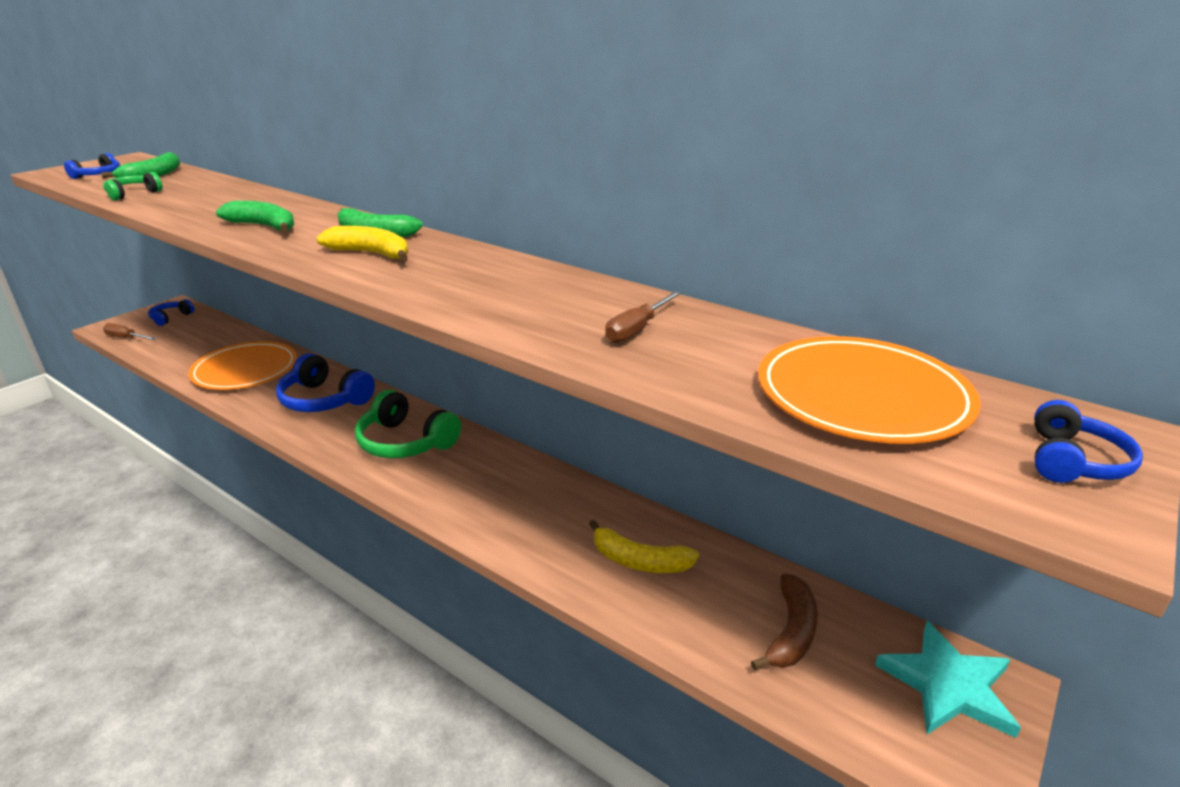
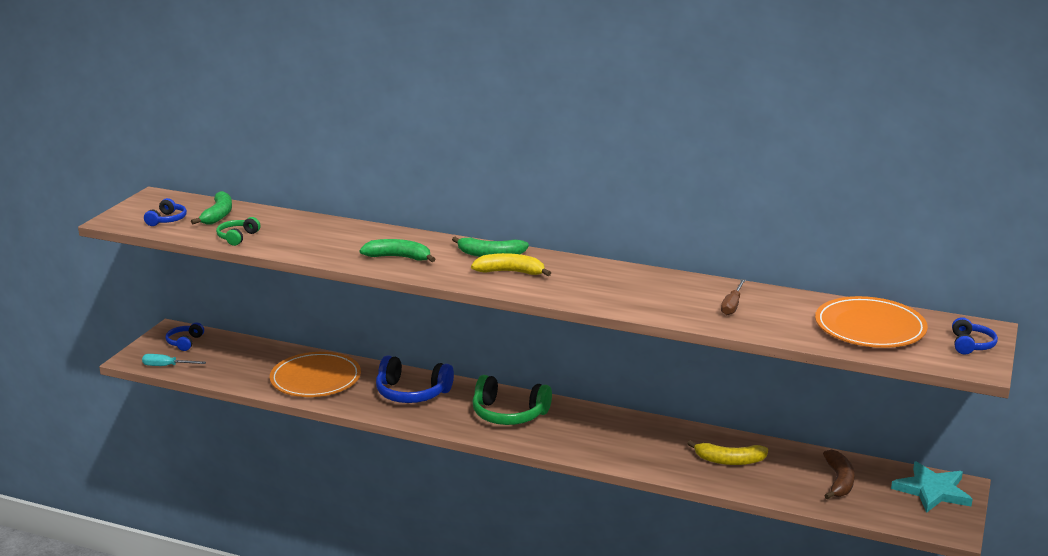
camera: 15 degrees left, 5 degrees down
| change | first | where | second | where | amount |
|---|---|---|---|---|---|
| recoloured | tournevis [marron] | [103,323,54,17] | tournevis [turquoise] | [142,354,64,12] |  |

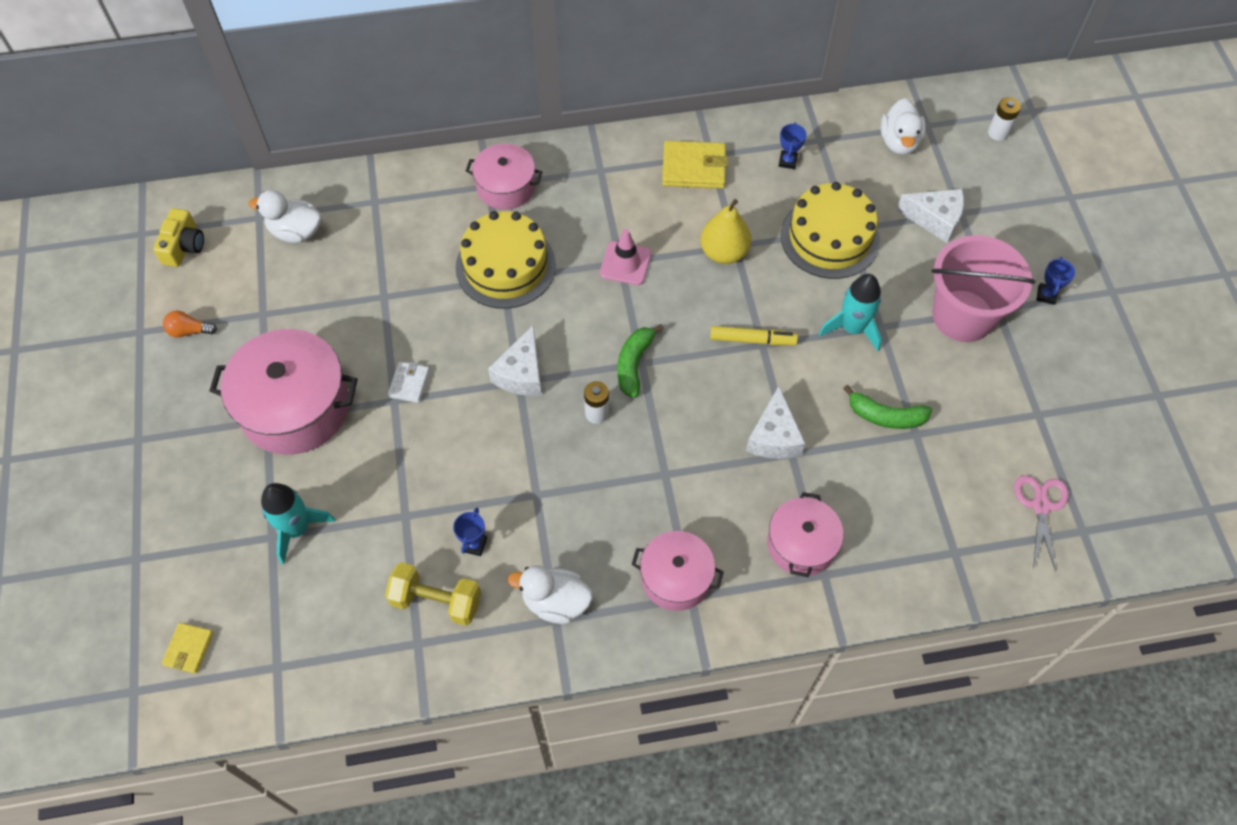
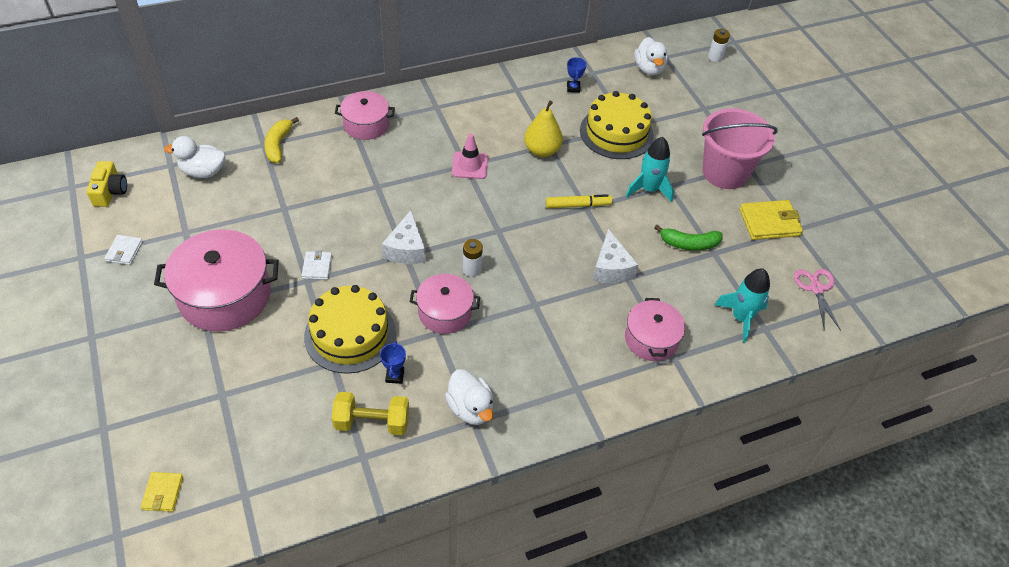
camera: 15 degrees left, 10 degrees down
| change | first | where | second | where | amount |
|---|---|---|---|---|---|
| moved | portefeuille [jaune] | [662,141,66,48] |  | [739,200,64,40] |  |
| removed | fromage [blanc] | [896,189,68,54] |  |  |  |
| moved | gâteau [jaune] | [455,211,101,98] |  | [304,285,92,89] |  |
| removed | trophée [bleu] | [1036,257,39,48] |  |  |  |
| replaced | ampoule [orange] | [163,311,54,27] | portefeuille [blanc] | [104,235,39,30] |  |
| removed | banane [vert] | [617,324,47,74] |  |  |  |
| moved | fusée [turquoise] | [261,483,75,81] |  | [715,268,55,75] |  |
| moved | marmite [rose] | [631,531,93,80] |  | [410,274,70,60] |  |
| turned | canard [blanc] | [508,565,85,59] |  | [445,369,48,56] | 120 degrees counterclockwise |
| added |  |  | banane [jaune] | [264,117,35,46] |  |

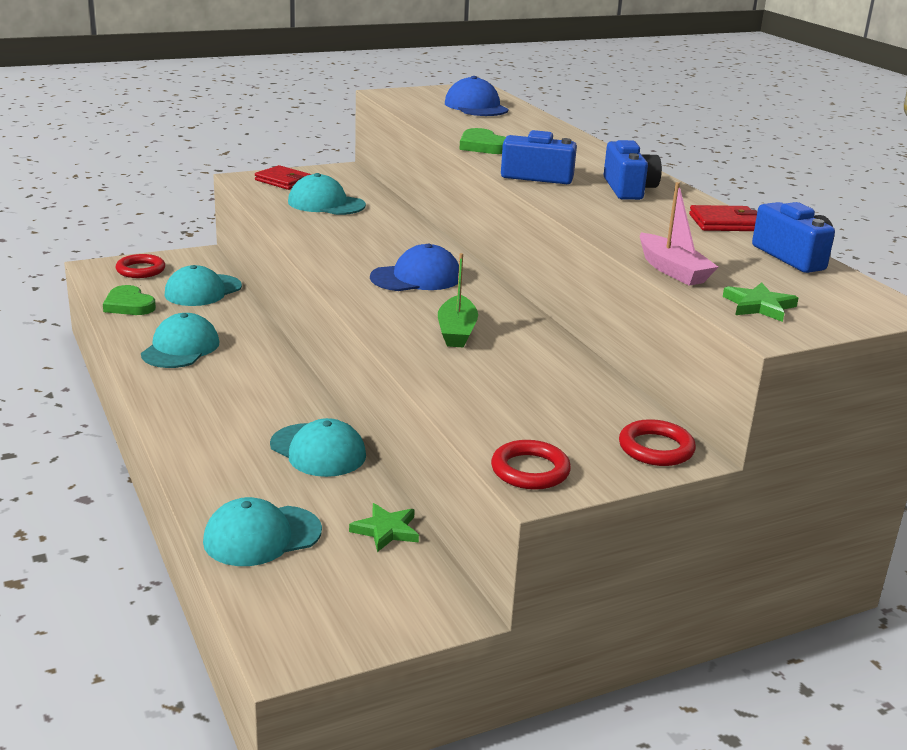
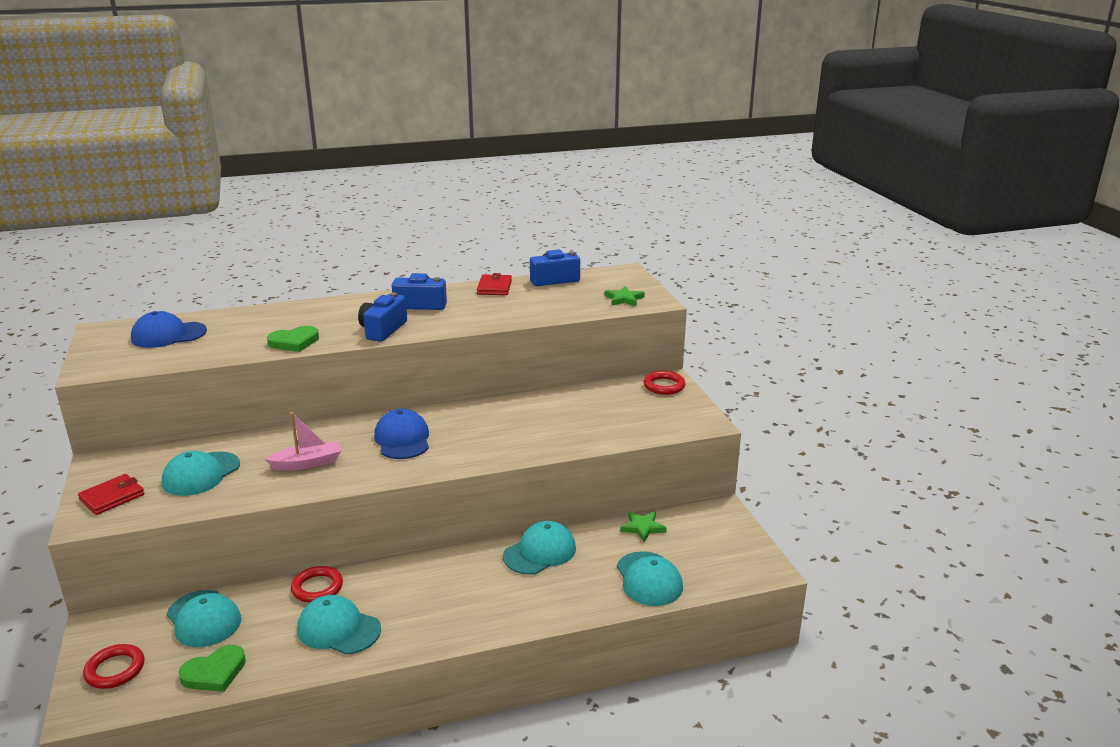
camera: 80 degrees left, 0 degrees up
| change | first | where | second | where | amount |
|---|---|---|---|---|---|
| moved | bateau [rose] | [640,182,78,104] |  | [265,412,76,59] |  |
| removed | bateau [vert] | [438,253,40,95] |  |  |  |
| moved | anneau [rouge] | [491,440,80,50] |  | [291,566,52,37] |  |

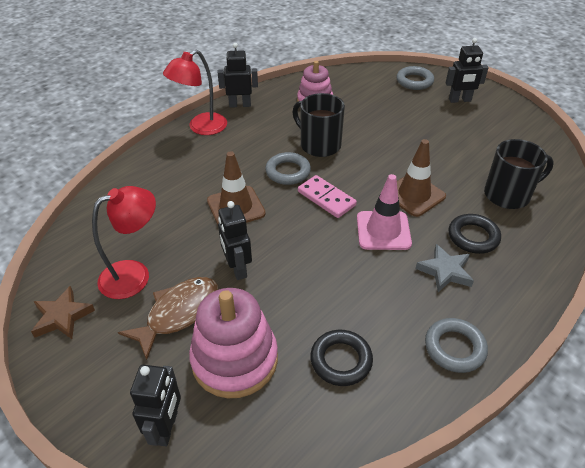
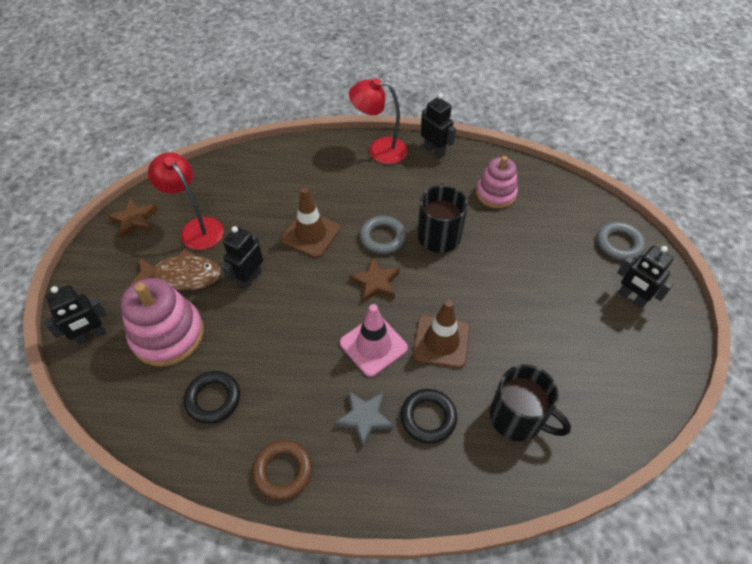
camera: 50 degrees right, 10 degrees up
| change | first | where | second | where | amount |
|---|---|---|---|---|---|
| replaced | domino [rose] | [298,175,59,43] | étoile [marron] | [349,258,51,45] |  |
| turned | lampe [rouge] | [92,186,64,113] |  | [148,152,76,98] | 150 degrees counterclockwise |
| recoloured | anneau [gris] | [425,318,63,55] | anneau [marron] | [252,440,60,60] |  |

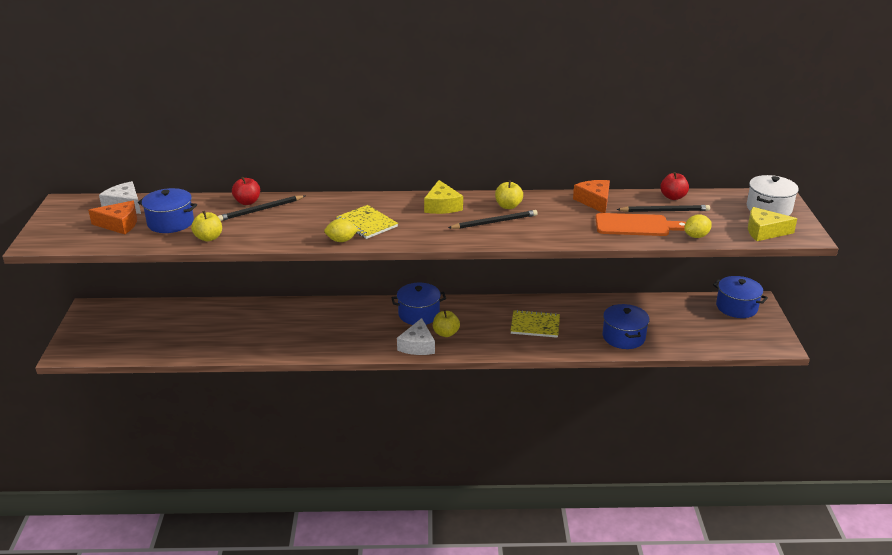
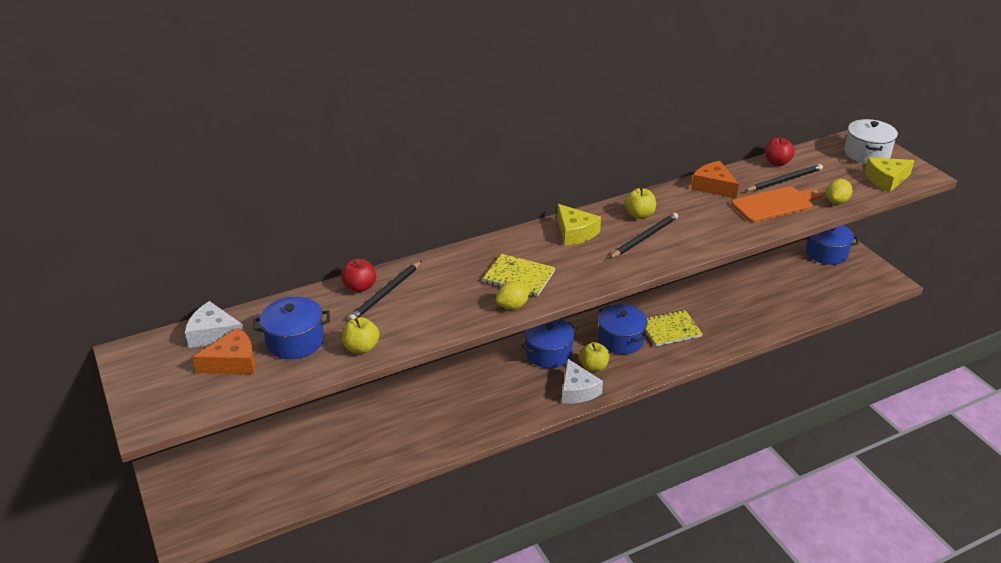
camera: 25 degrees left, 5 degrees up
| change | first | where | second | where | amount |
|---|---|---|---|---|---|
| moved | marmite [bleu] | [603,304,47,45] |  | [598,304,50,50] |  |

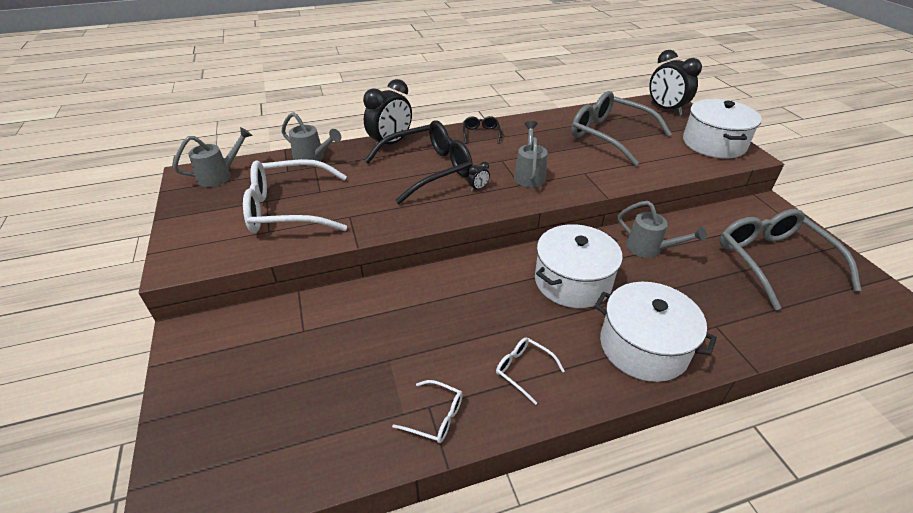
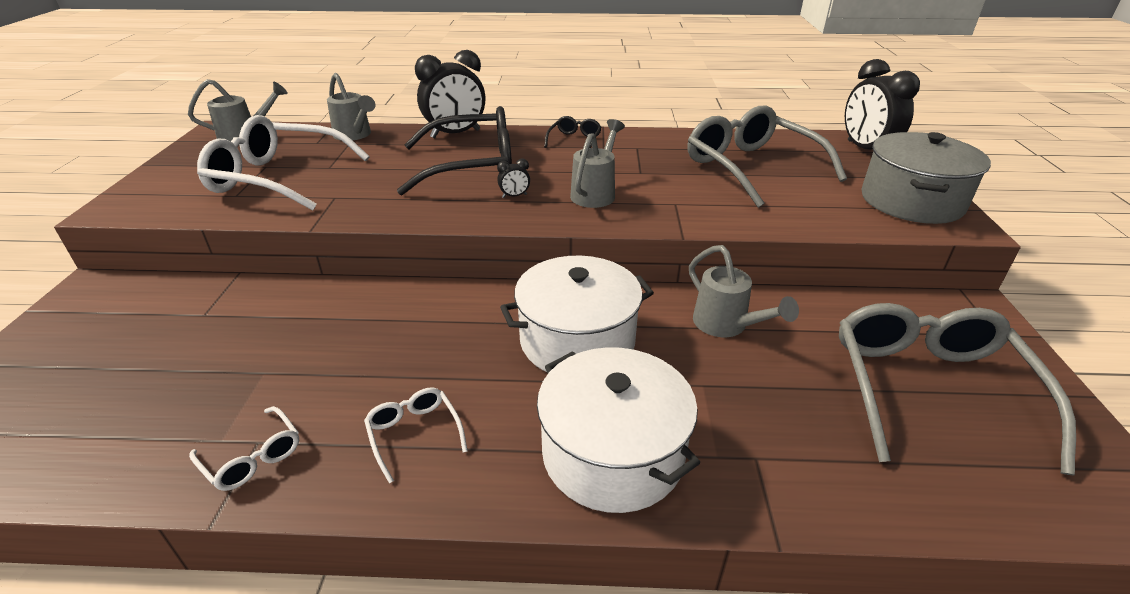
camera: 20 degrees right, 5 degrees down
| change | first | where | second | where | amount |
|---|---|---|---|---|---|
| recoloured | marmite [blanc] | [683,99,79,60] | marmite [gris] | [862,132,129,92] |  |

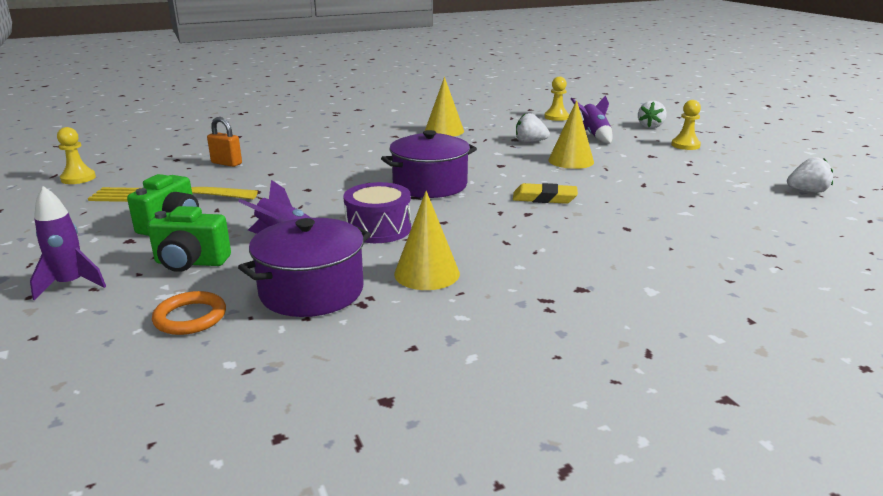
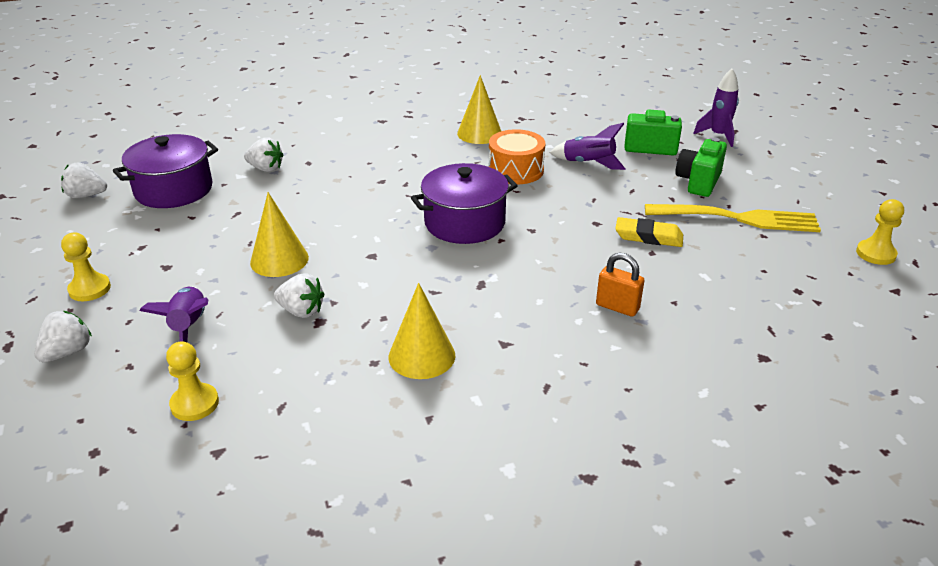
camera: 175 degrees left, 10 degrees up
| change | first | where | second | where | amount |
|---|---|---|---|---|---|
| moved | cadenas [orange] | [207,117,35,50] |  | [596,253,48,64] |  |
| recoloured | tambour [violet] | [343,182,68,61] | tambour [orange] | [489,129,56,55] |  |
| moved | gomme [jaune] | [513,183,65,21] |  | [615,217,68,30] |  |
| moved | marmite [violet] | [238,218,133,99] |  | [113,134,105,74] |  |
| removed | anneau [orange] | [152,291,74,44] |  |  |  |
| added |  |  | fraise [blanc] | [244,137,39,35] |  |

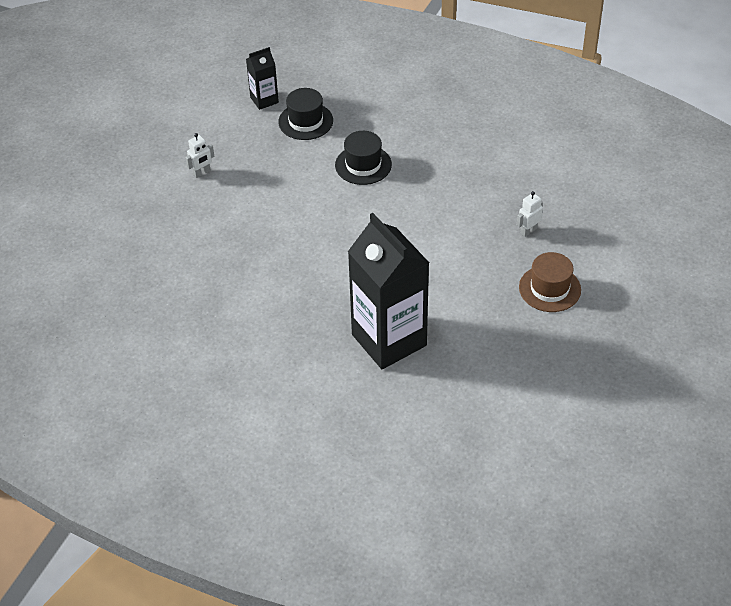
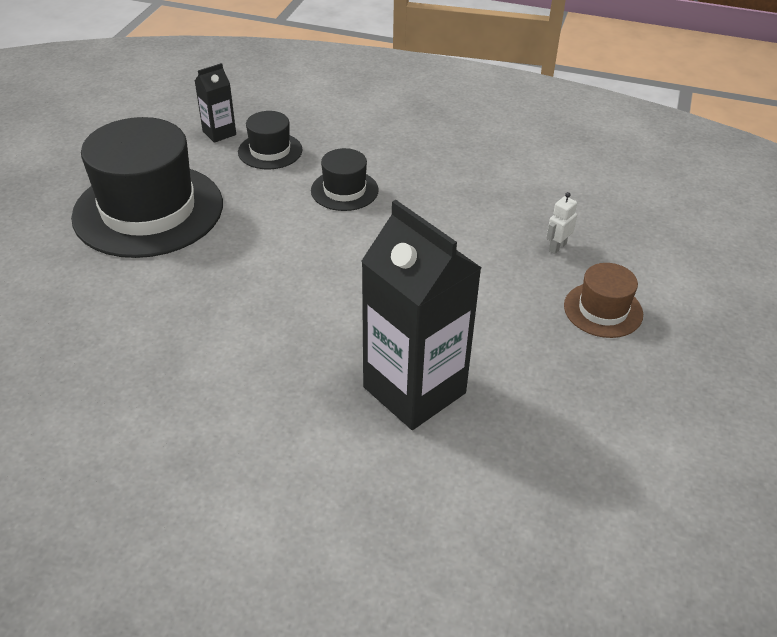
camera: 10 degrees left, 5 degrees down
| change | first | where | second | where | amount |
|---|---|---|---|---|---|
| replaced | robot [blanc] | [186,133,28,45] | chapeau [noir] | [71,117,152,141] |  |

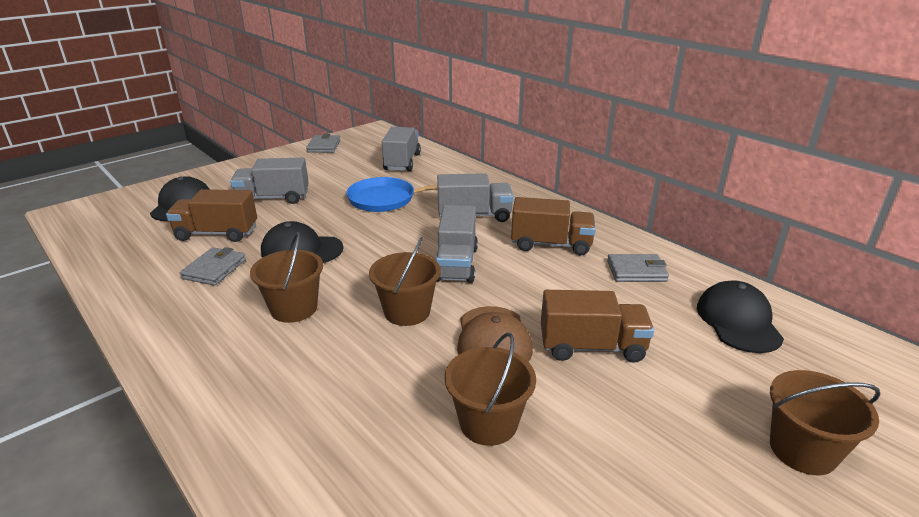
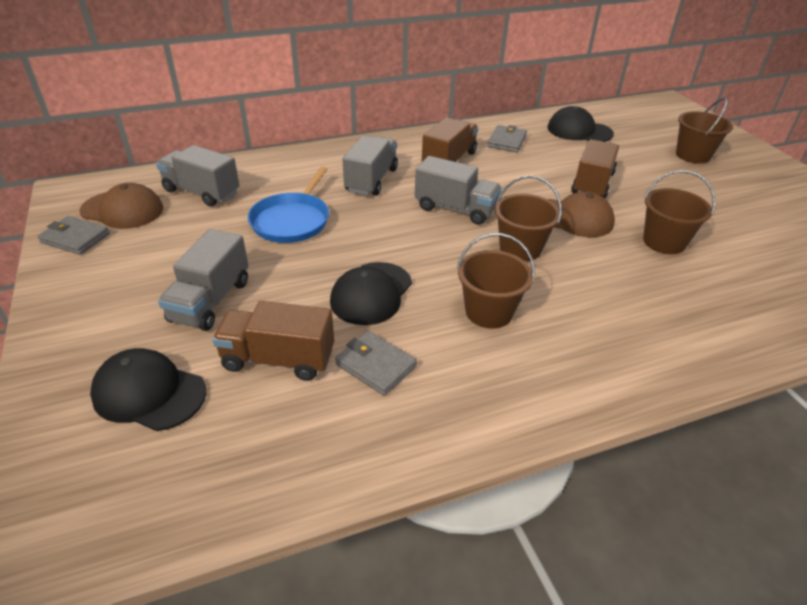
camera: 70 degrees left, 10 degrees up
| change | first | where | second | where | amount |
|---|---|---|---|---|---|
| turned | camion [marron] | [166,189,91,53] |  | [212,301,122,80] | 75 degrees clockwise |
| added |  |  | casquette [marron] | [80,183,83,46] |  |

